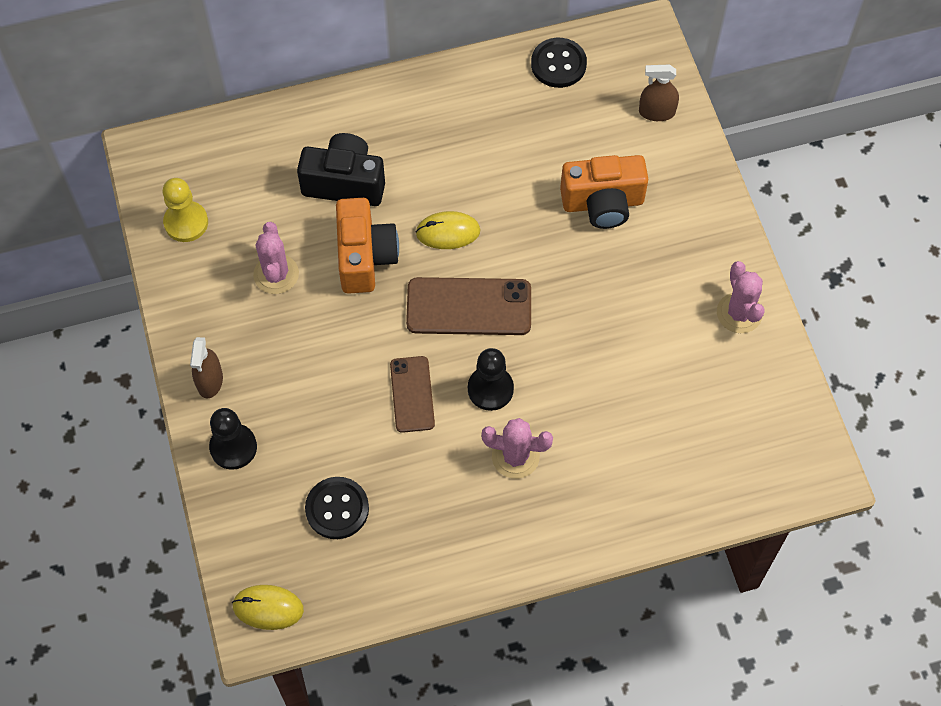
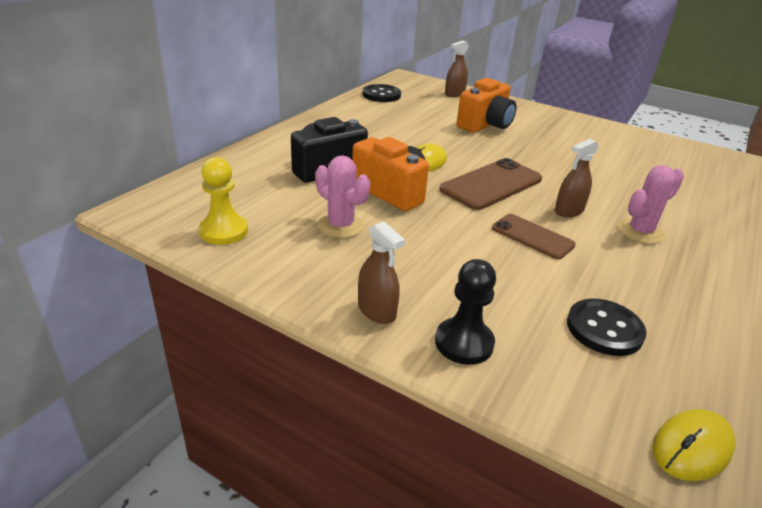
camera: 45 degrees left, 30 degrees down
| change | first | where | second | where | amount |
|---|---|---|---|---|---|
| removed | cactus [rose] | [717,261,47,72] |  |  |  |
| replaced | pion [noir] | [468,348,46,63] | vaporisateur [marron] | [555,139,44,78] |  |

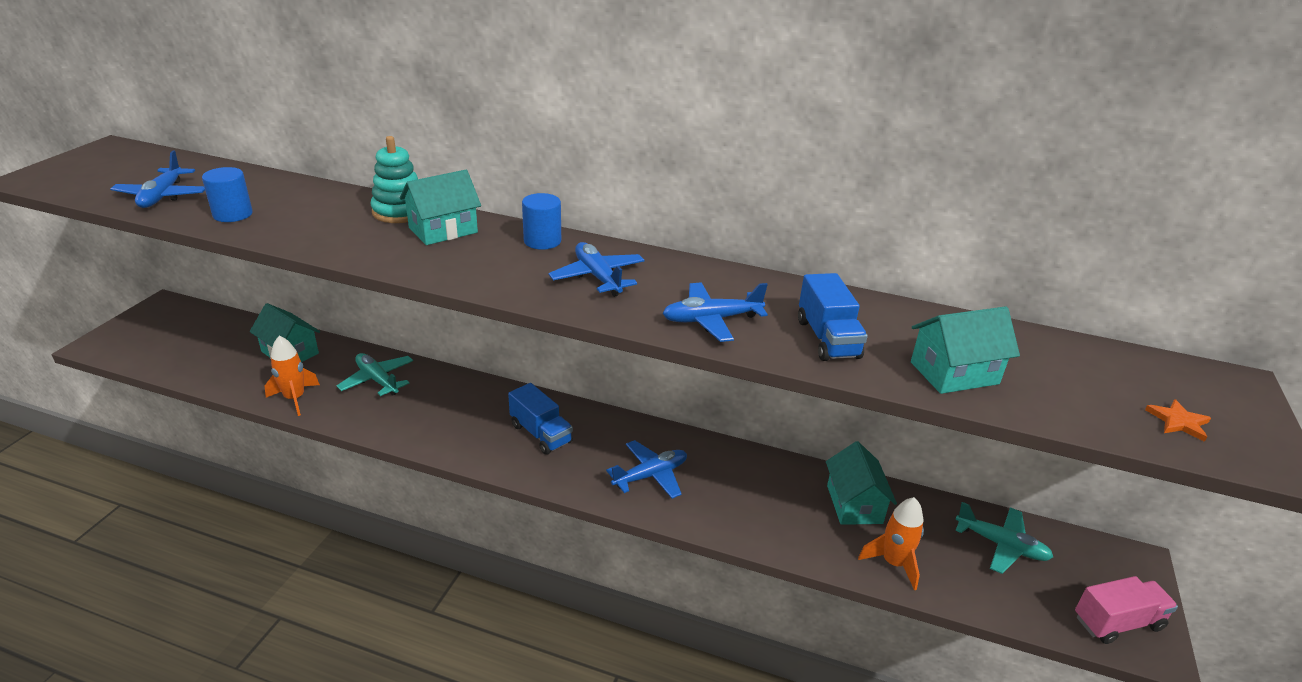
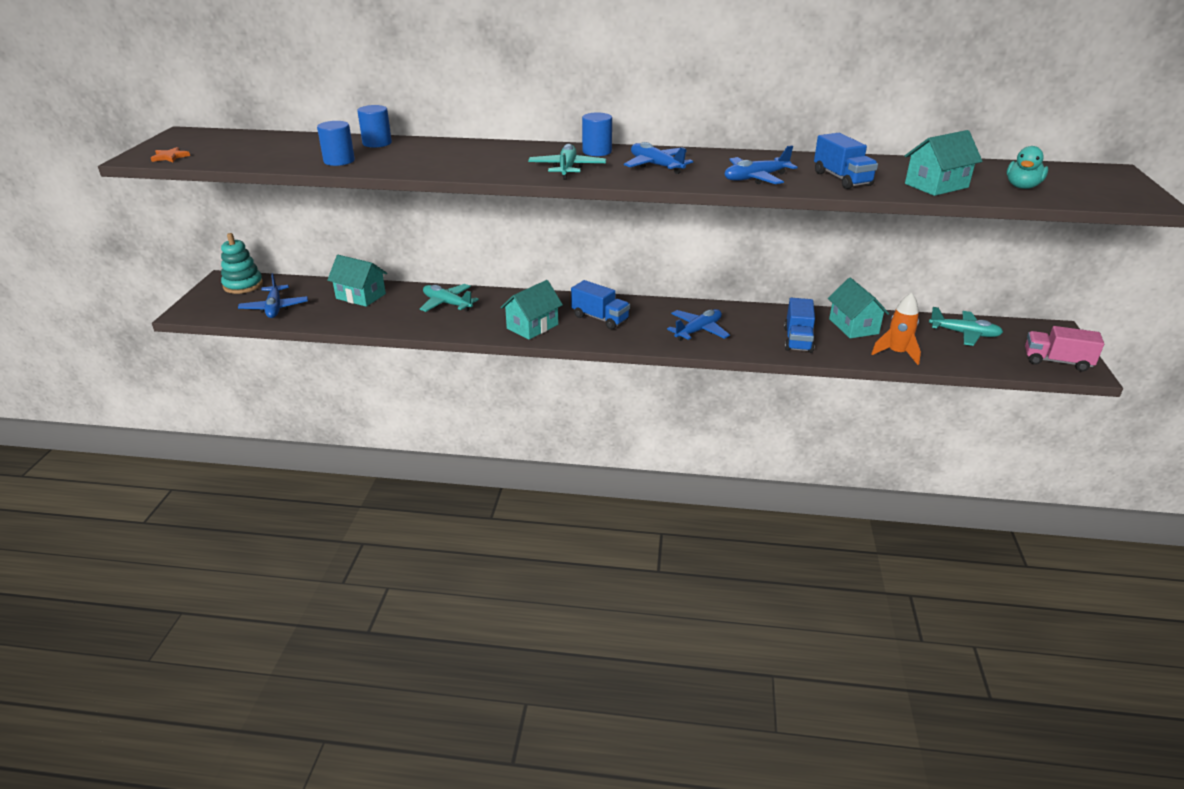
camera: 10 degrees left, 0 degrees up
| change | first | where | second | where | amount |
|---|---|---|---|---|---|
| moved | jouet à empiler [turquoise] | [370,136,48,87] |  | [221,233,42,61] |  |
| moved | avion [bleu] | [110,151,95,57] |  | [238,273,70,45] |  |
| moved | maison [turquoise] | [400,170,81,75] |  | [500,280,63,60] |  |
| removed | fusée [orange] | [265,336,55,80] |  |  |  |
| moved | étoile [orange] | [1145,399,66,43] |  | [151,147,39,15] |  |
| turned | camion [rose] | [1075,576,103,68] |  | [1025,326,79,46] | 135 degrees counterclockwise |
| added |  |  | cylindre [bleu] | [357,105,35,43] |  |
| added |  |  | avion [turquoise] | [528,144,78,36] |  |
| added |  |  | canard [turquoise] | [1007,146,41,43] |  |
| added |  |  | camion [bleu] | [784,298,31,55] |  |

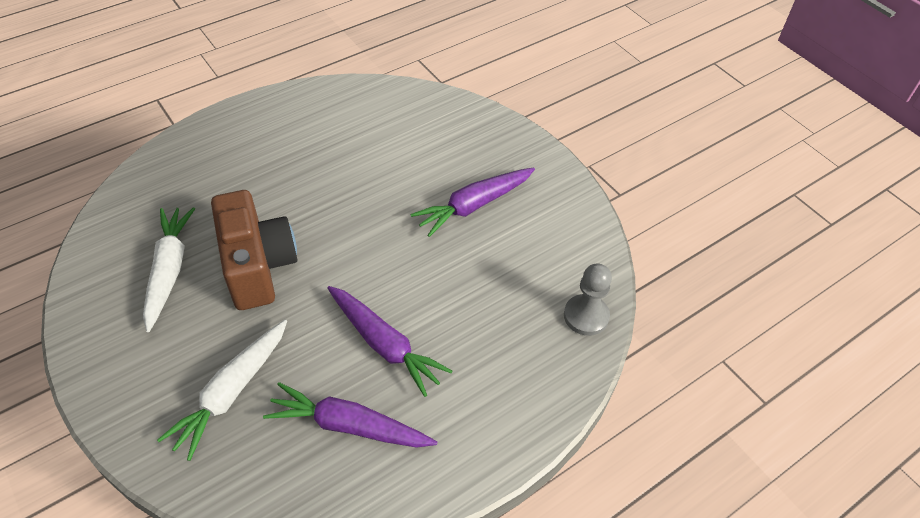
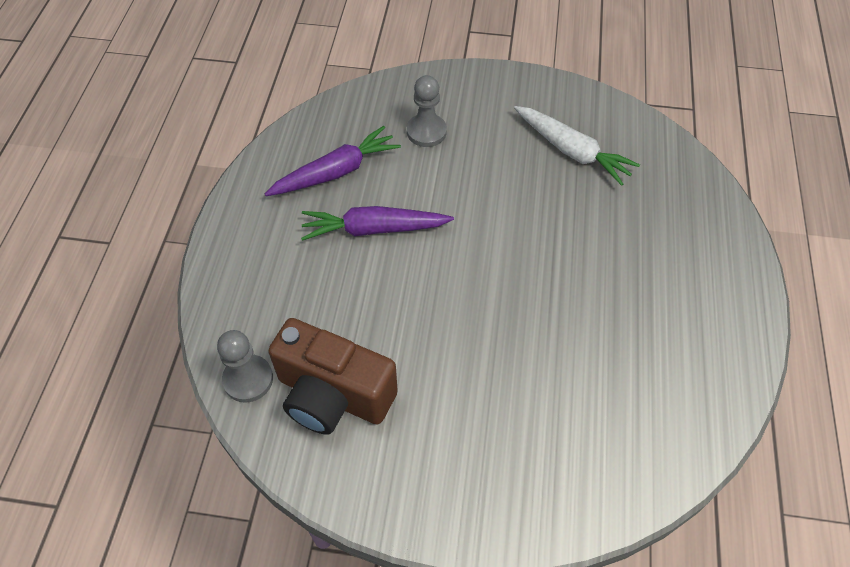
camera: 135 degrees right, 5 degrees up
| change | first | where | second | where | amount |
|---|---|---|---|---|---|
| removed | carotte [violet] | [410,167,125,70] |  |  |  |
| moved | appareil photo [marron] | [211,190,86,120] |  | [268,318,130,117] |  |
| replaced | carotte [blanc] | [157,320,130,141] | pion [gris] | [407,75,40,72] |  |

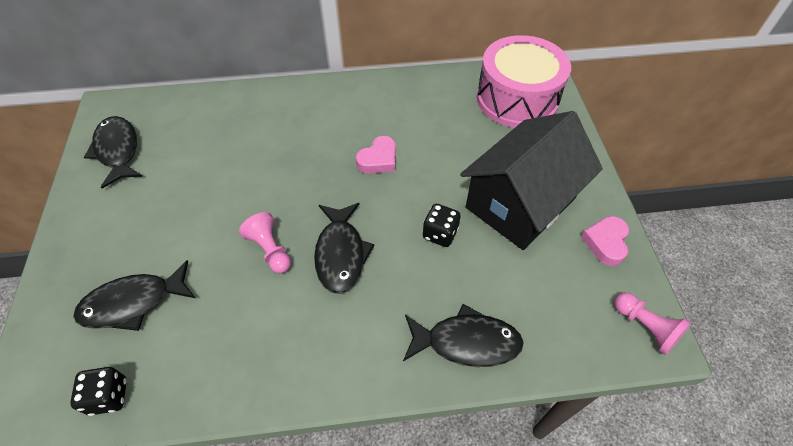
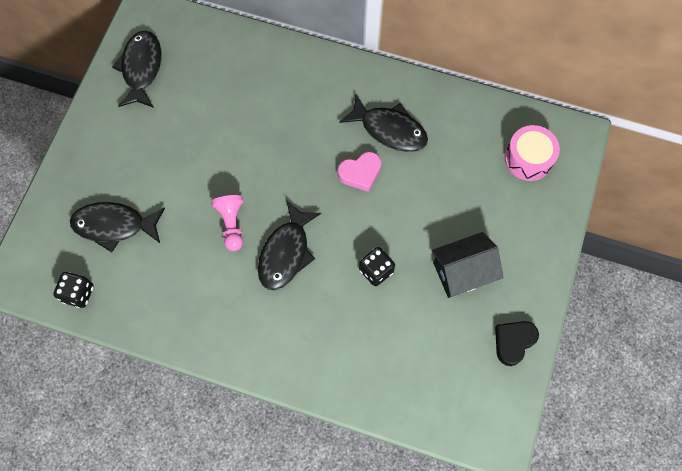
camera: 25 degrees right, 15 degrees up
| change | first | where | second | where | amount |
|---|---|---|---|---|---|
| resized | tambour [rose] | [477,35,94,93] |  | [505,125,55,56] | x0.56 |
| resized | maison [noir] | [460,111,143,139] |  | [431,232,73,66] | x0.58 |
| recoloured | cœur [rose] | [581,216,48,50] | cœur [noir] | [495,321,44,45] |  |
| removed | pion [rose] | [614,292,77,63] |  |  |  |
| moved | poisson [noir] | [403,304,121,63] |  | [339,94,89,58] |  |

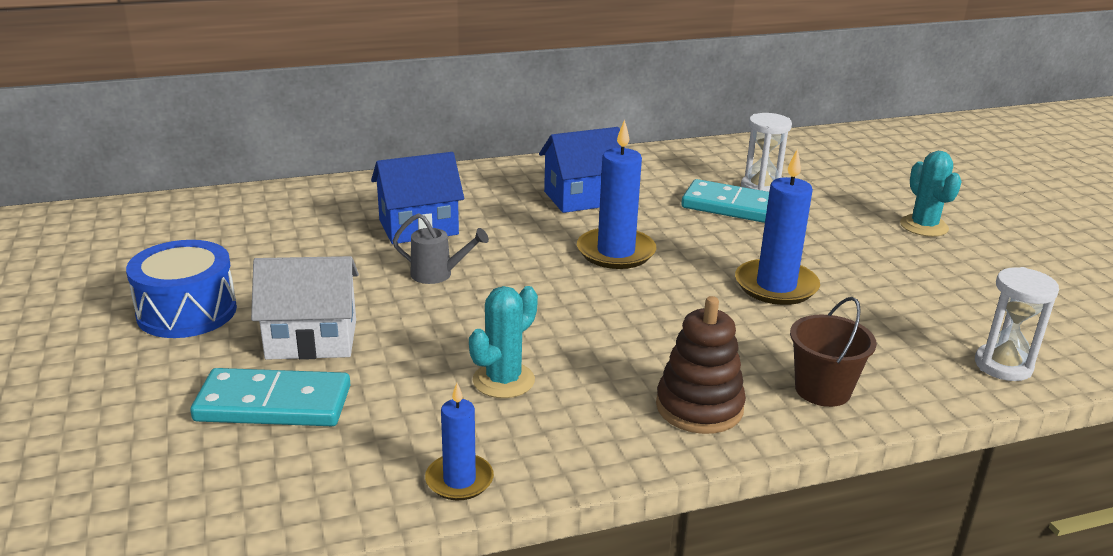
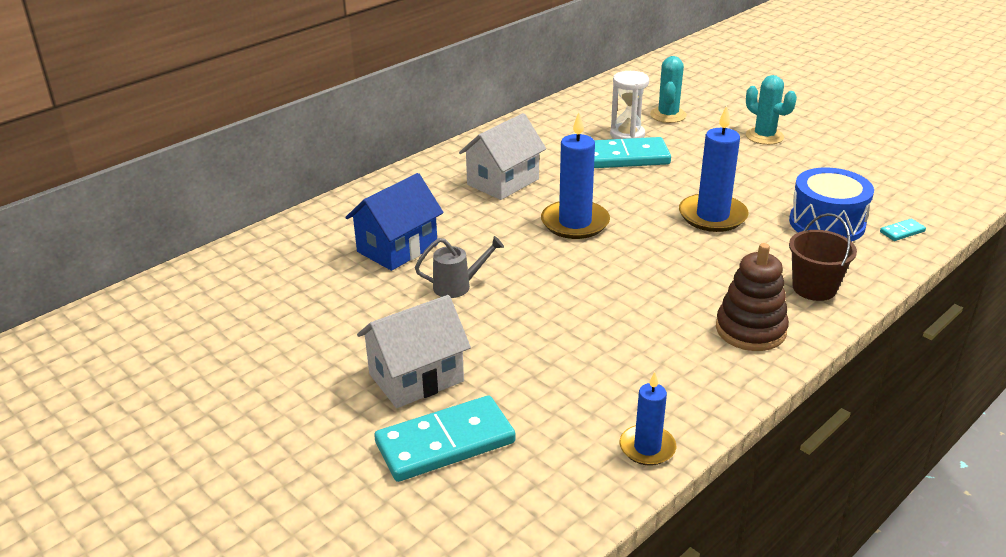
camera: 25 degrees left, 5 degrees up
| change | first | where | second | where | amount |
|---|---|---|---|---|---|
| recoloured | maison [bleu] | [539,127,86,86] | maison [blanc] | [459,113,87,87] |  |
| moved | tambour [bleu] | [126,240,111,98] |  | [789,167,85,75] |  |
| replaced | sablier [blanc] | [975,267,84,114] | domino [turquoise] | [880,219,46,22] |  |
| moved | cactus [turquoise] | [469,286,69,112] |  | [650,56,37,67] |  |

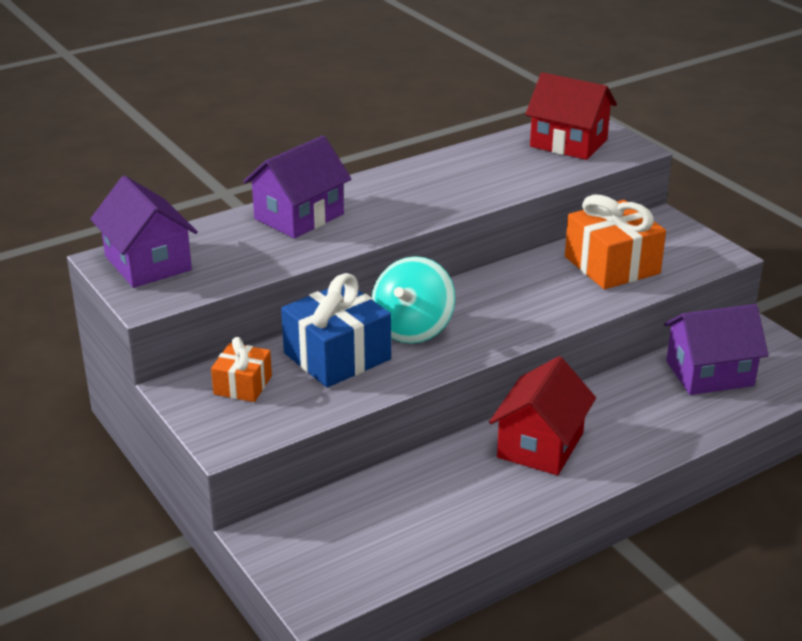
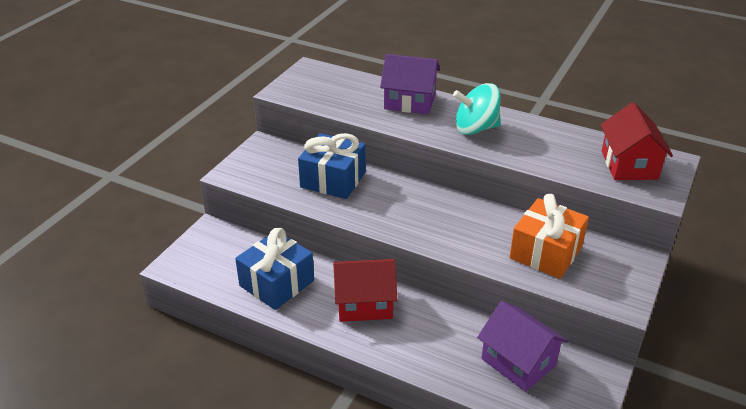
camera: 60 degrees right, 5 degrees up
| change | first | where | second | where | amount |
|---|---|---|---|---|---|
| removed | maison [violet] | [90,176,108,112] |  |  |  |
| moved | toupie [turquoise] | [372,256,83,88] |  | [453,83,48,52] |  |
| removed | cadeau [orange] | [211,337,61,65] |  |  |  |
| added |  |  | cadeau [bleu] | [235,228,79,82] |  |

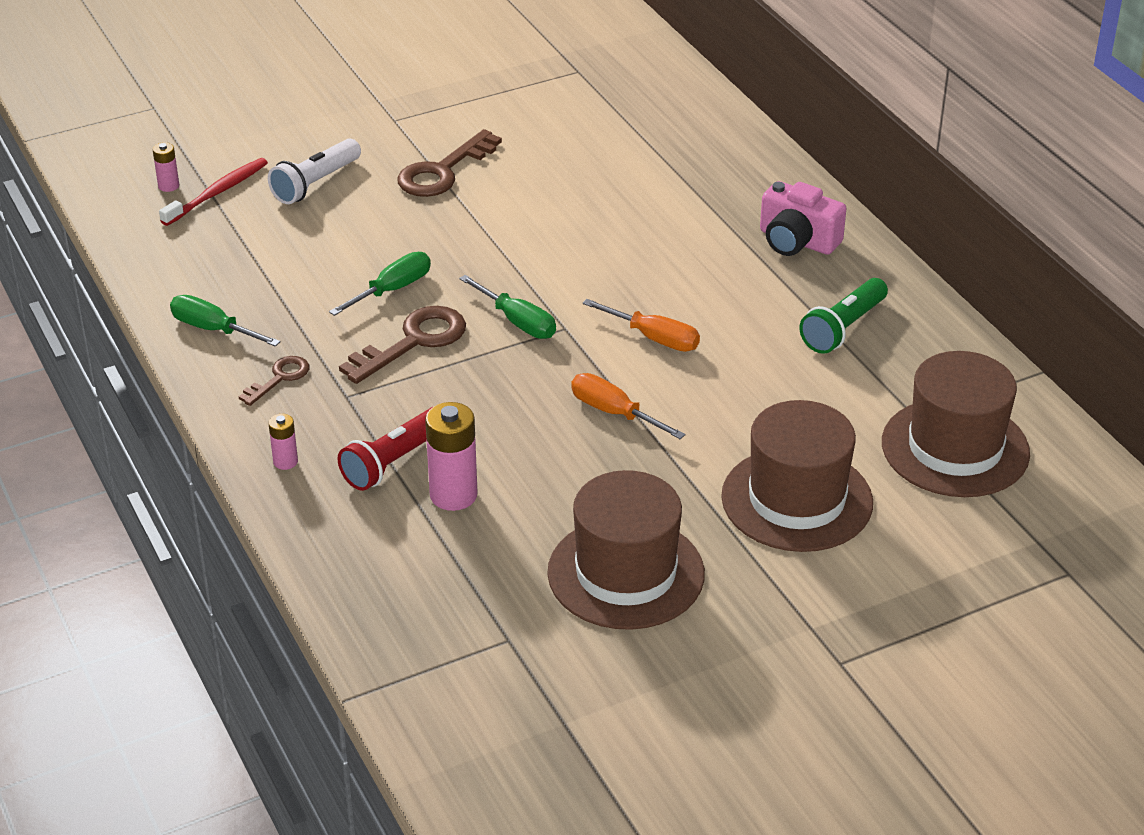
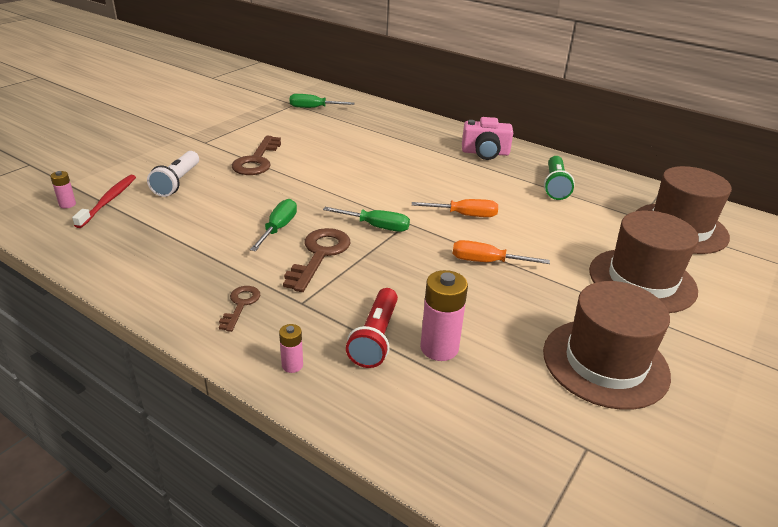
camera: 30 degrees left, 5 degrees down
| change | first | where | second | where | amount |
|---|---|---|---|---|---|
| moved | tournevis [vert] | [170,295,111,52] |  | [290,94,64,14] |  |

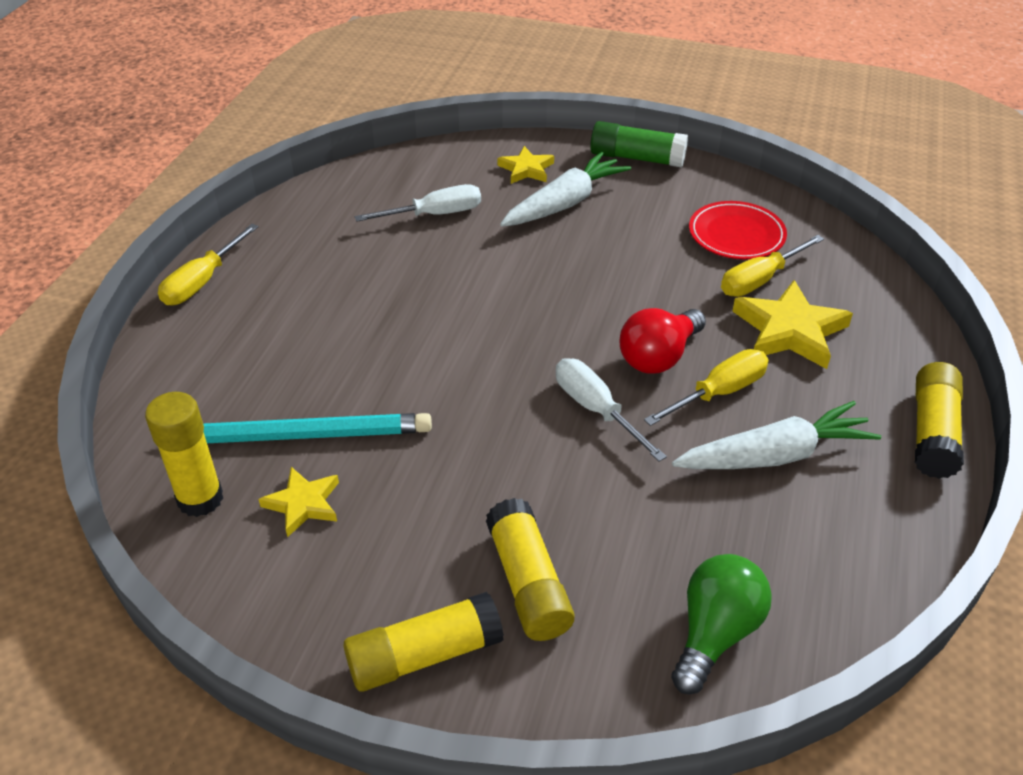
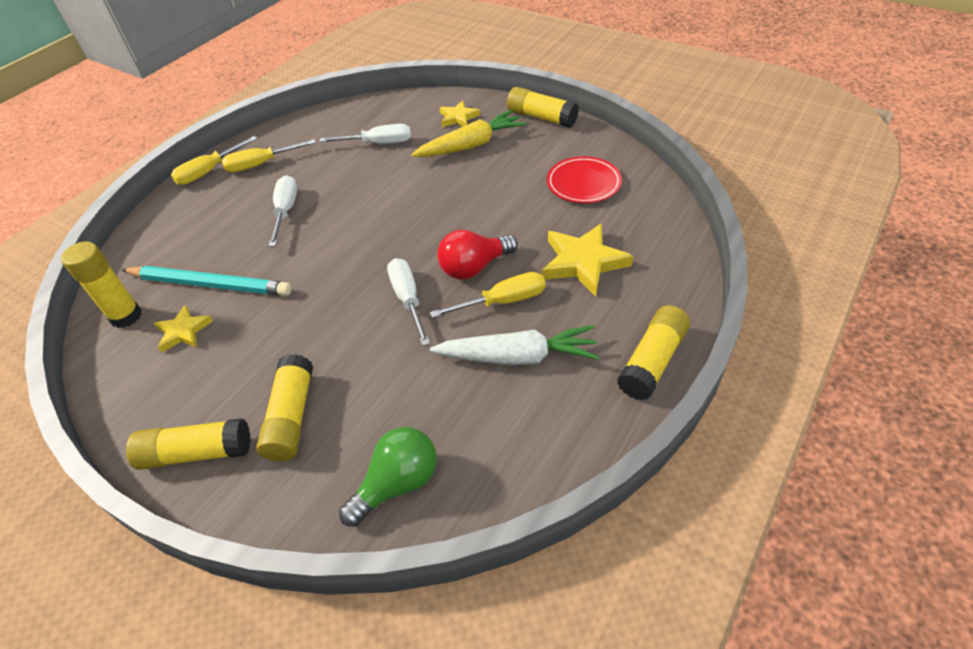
camera: 20 degrees right, 5 degrees up
| change | first | where | second | where | amount |
|---|---|---|---|---|---|
| recoloured | bâton de colle [vert] | [590,121,98,47] | bâton de colle [jaune] | [507,87,72,41] |  |
| recoloured | carotte [blanc] | [500,152,131,75] | carotte [jaune] | [411,110,116,47] |  |
| moved | tournevis [jaune] | [721,235,103,62] |  | [222,139,94,33] |  |
| added |  |  | tournevis [blanc] | [269,175,28,72] |  |

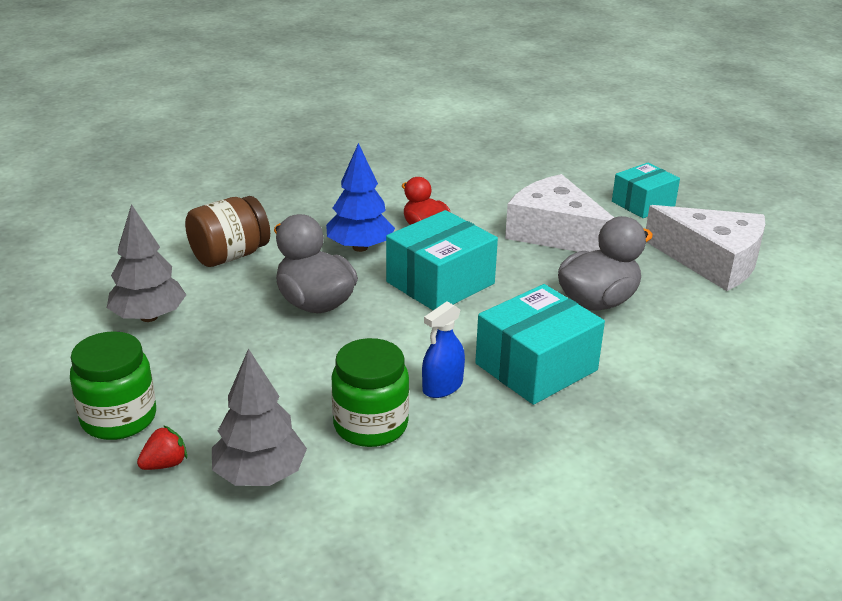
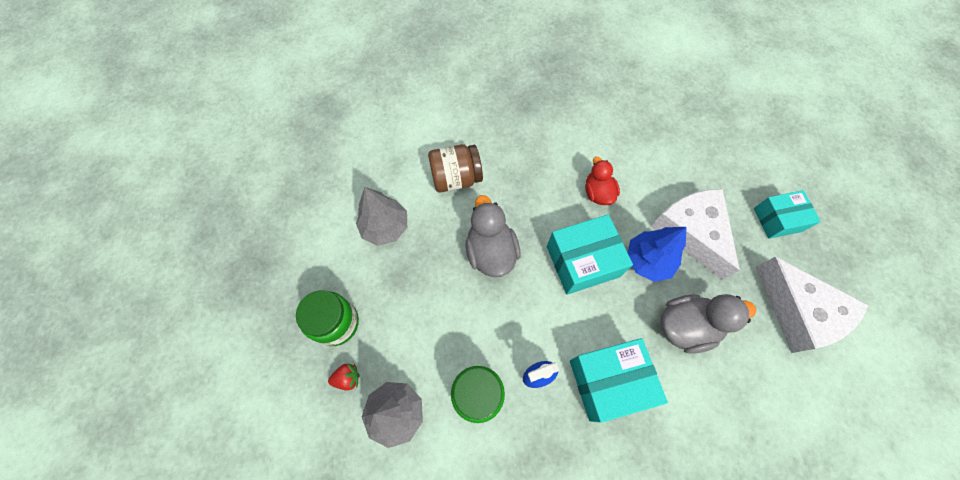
camera: 25 degrees right, 35 degrees up
| change | first | where | second | where | amount |
|---|---|---|---|---|---|
| moved | arbre [bleu] | [326,143,69,109] |  | [628,227,58,55] |  |

